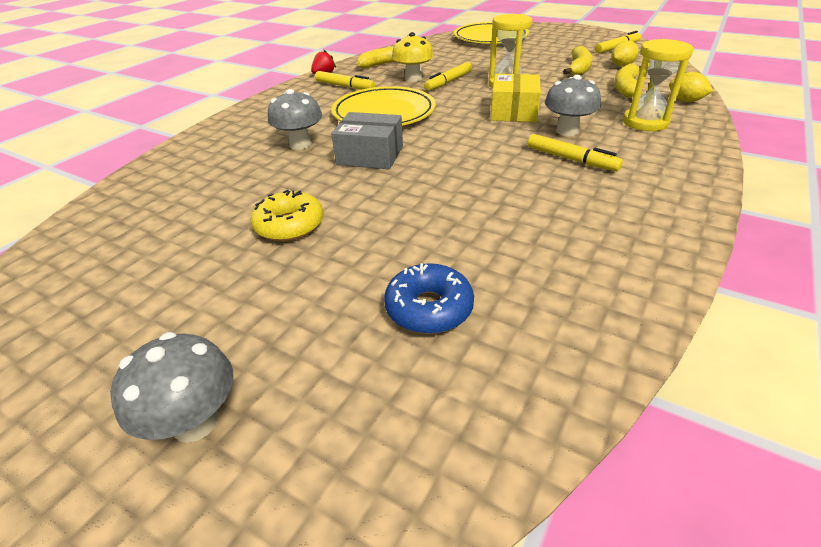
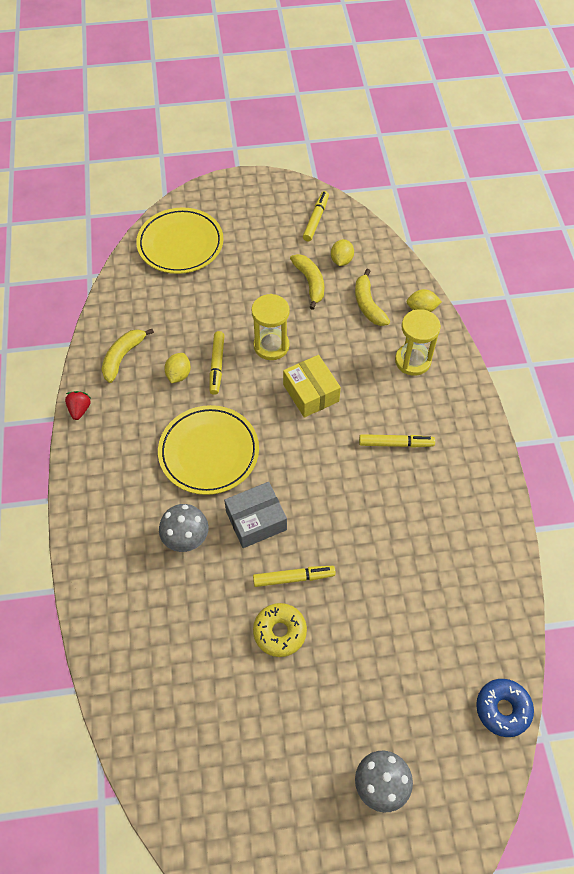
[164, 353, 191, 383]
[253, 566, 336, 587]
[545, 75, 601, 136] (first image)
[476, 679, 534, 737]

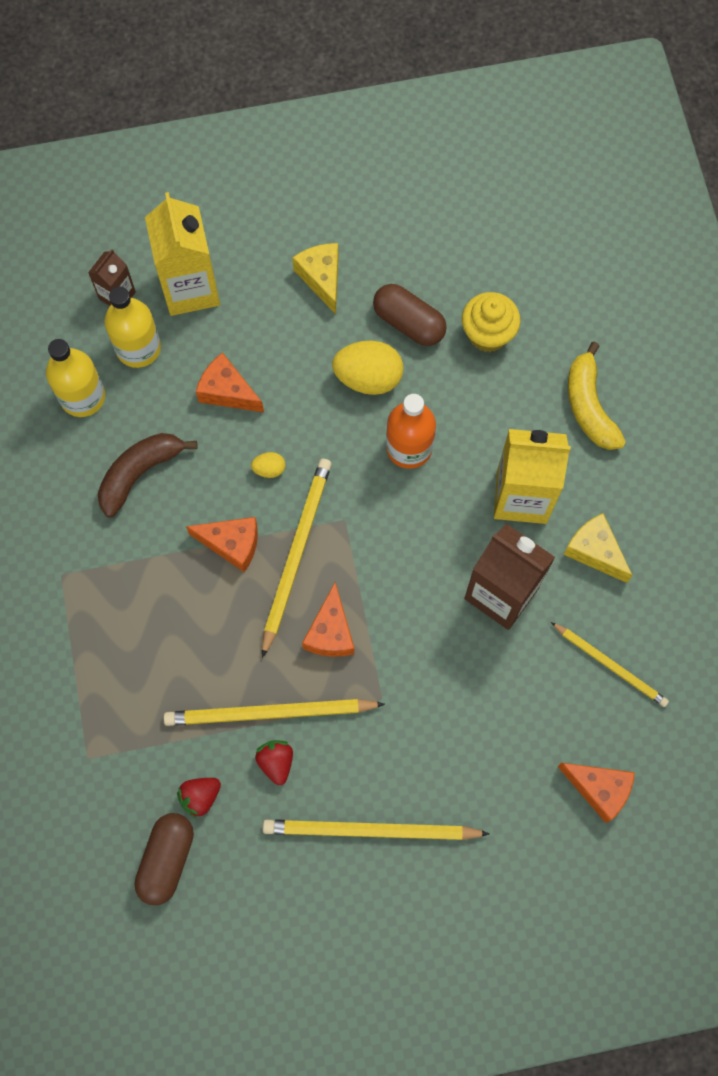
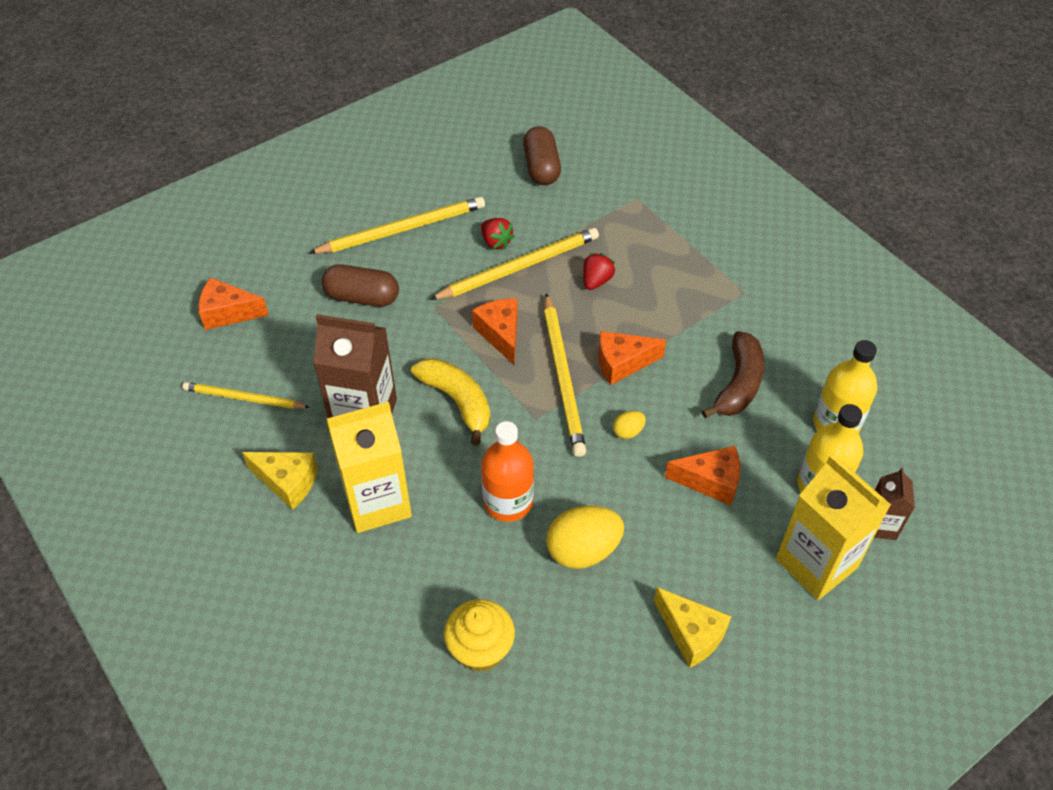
[322, 264, 399, 307]
[411, 358, 490, 445]
[583, 253, 615, 290]

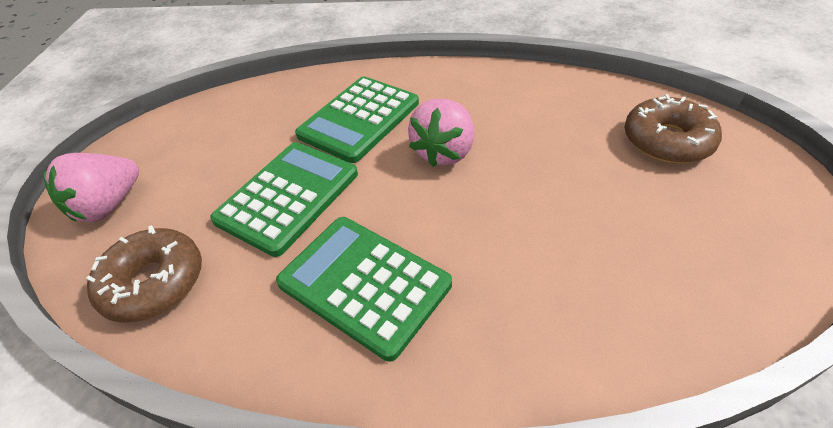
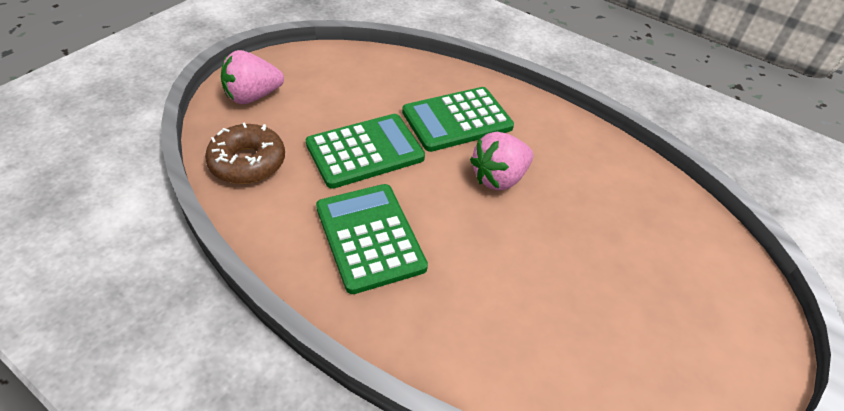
[625, 94, 722, 164] (first image)

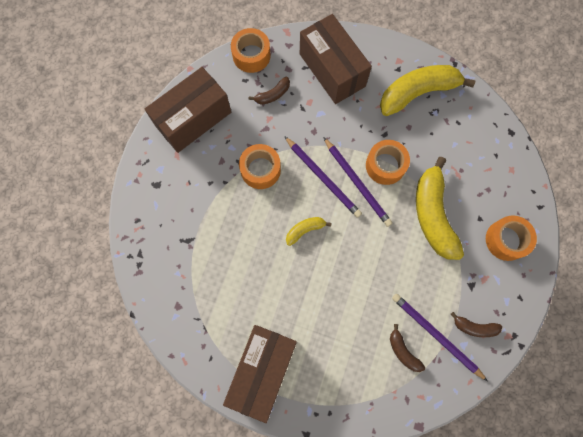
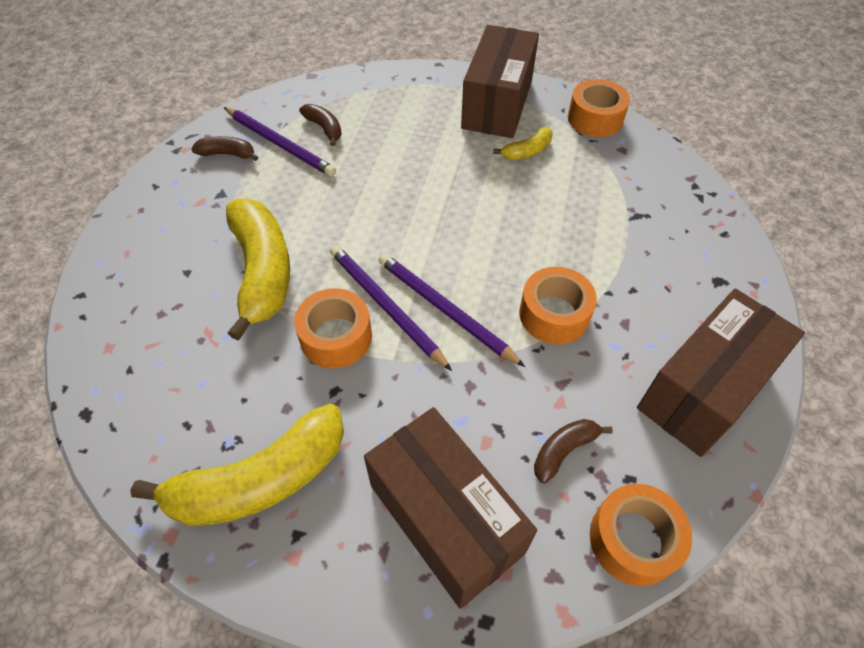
[568, 79, 630, 137]
[493, 127, 553, 160]

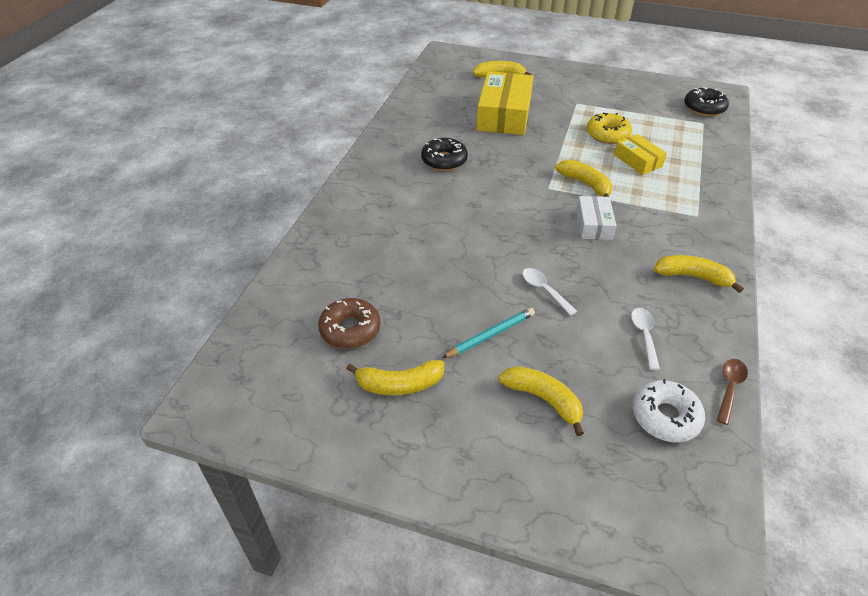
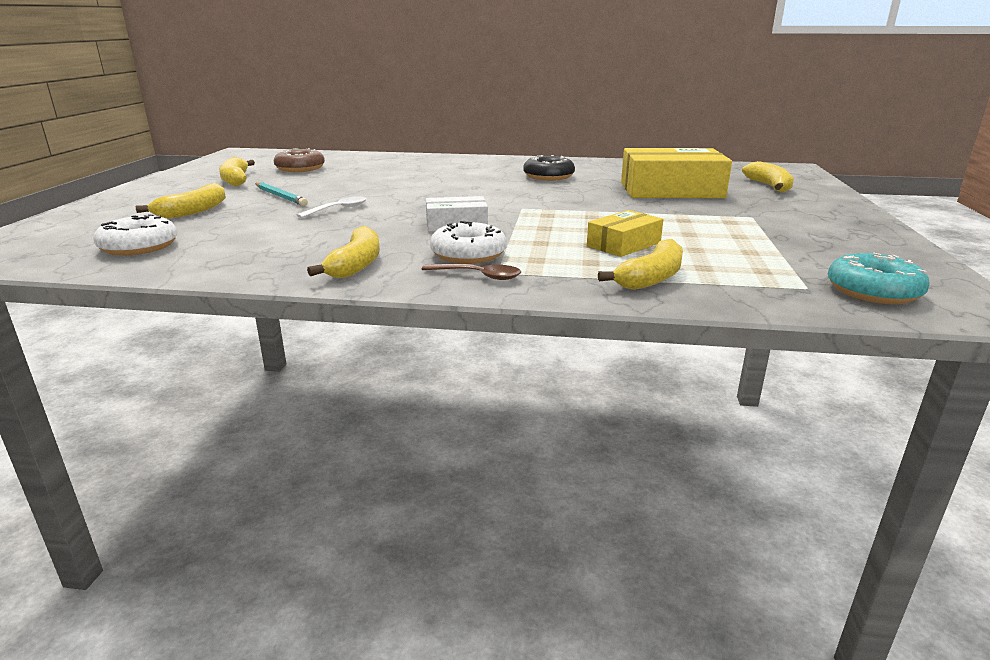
[828, 253, 930, 304]
[587, 113, 632, 144] (first image)
[598, 239, 683, 290]
[631, 308, 660, 370] (first image)
[421, 264, 521, 280]
[430, 221, 507, 264]

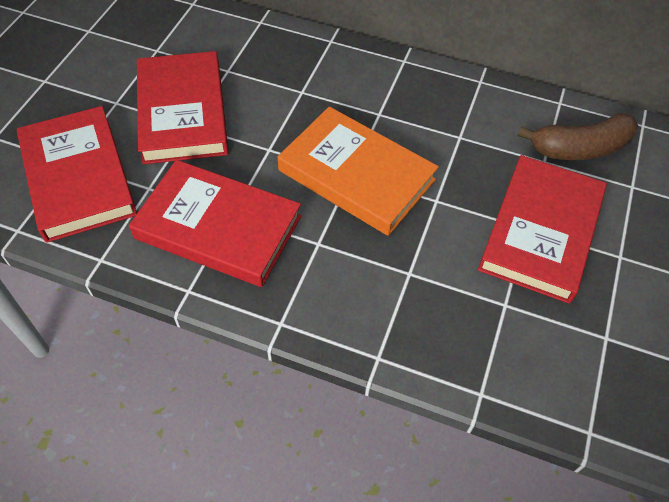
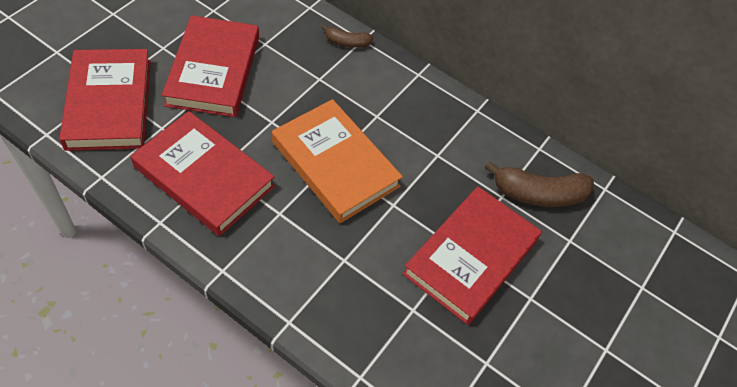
[322, 25, 373, 48]

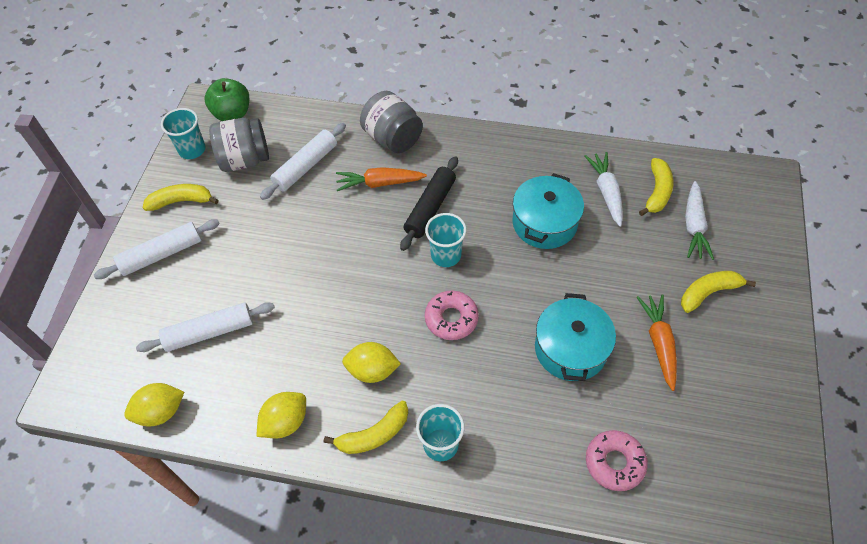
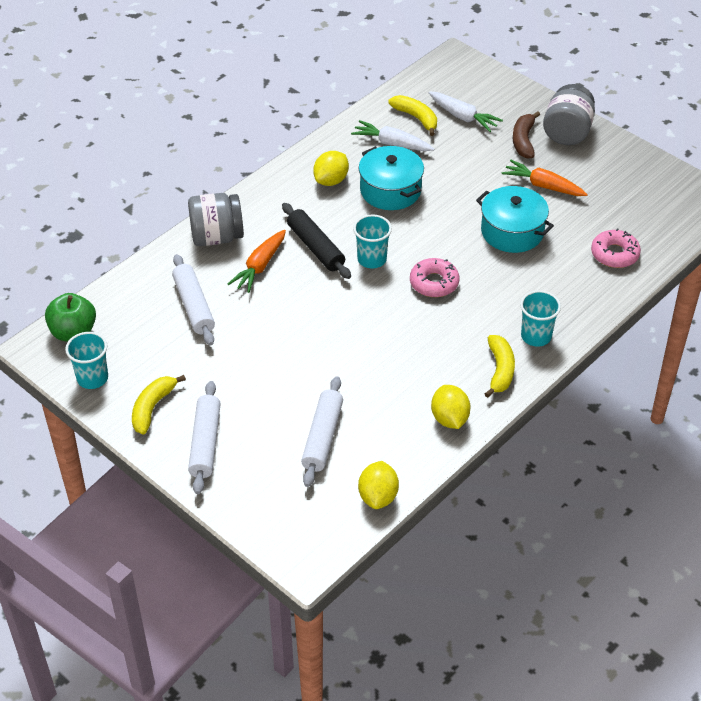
[543, 84, 595, 145]
[513, 111, 540, 159]
[313, 151, 349, 186]

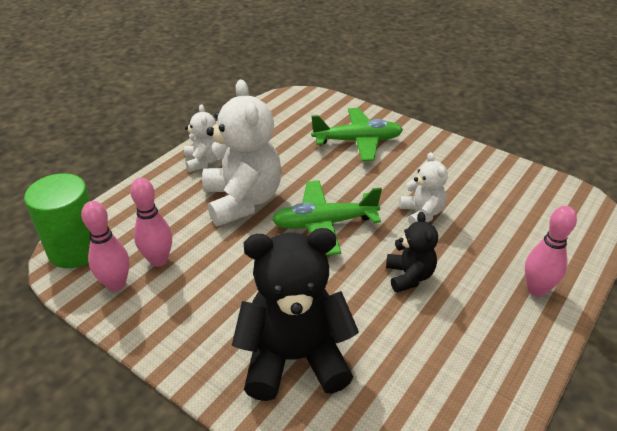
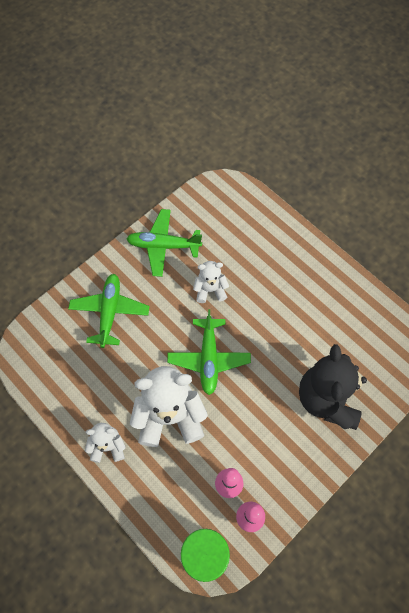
[525, 206, 577, 297] (first image)
[386, 211, 438, 293] (first image)
[127, 209, 202, 277]

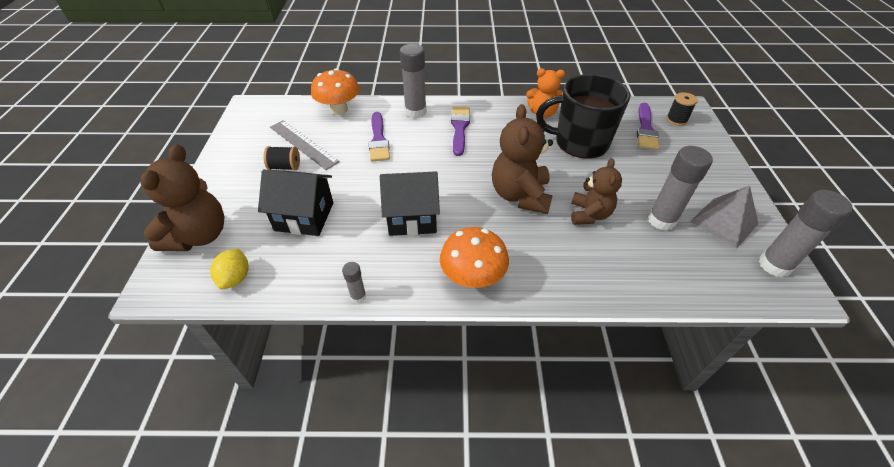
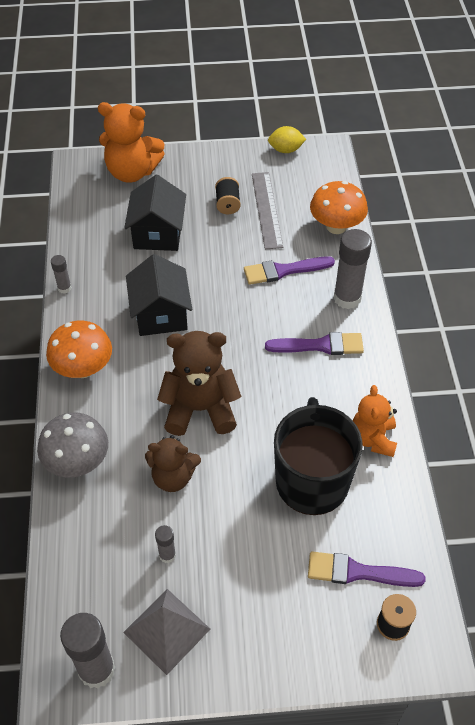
[252, 172, 283, 249]
[98, 102, 165, 183]
[155, 525, 176, 563]
[268, 126, 306, 153]
[37, 412, 108, 478]

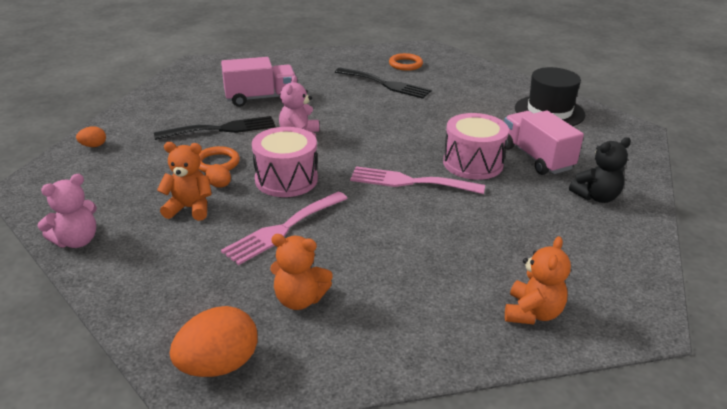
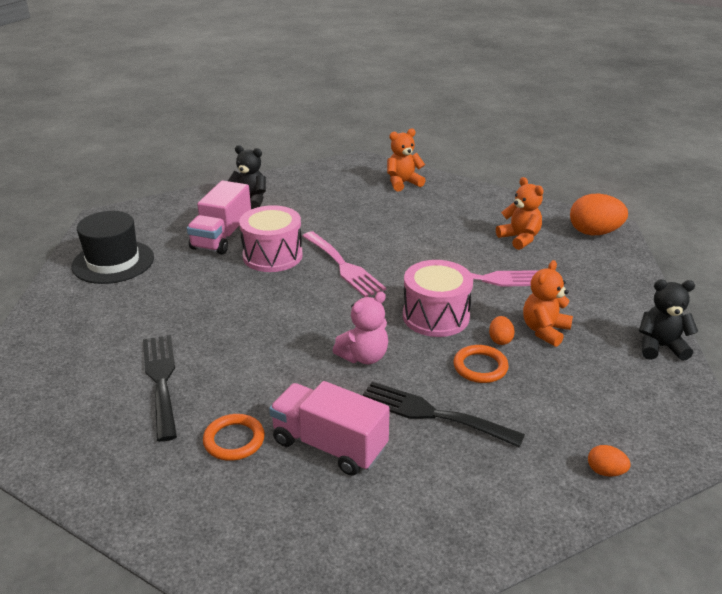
[203, 414, 265, 461]
[523, 260, 573, 347]
[639, 280, 698, 361]

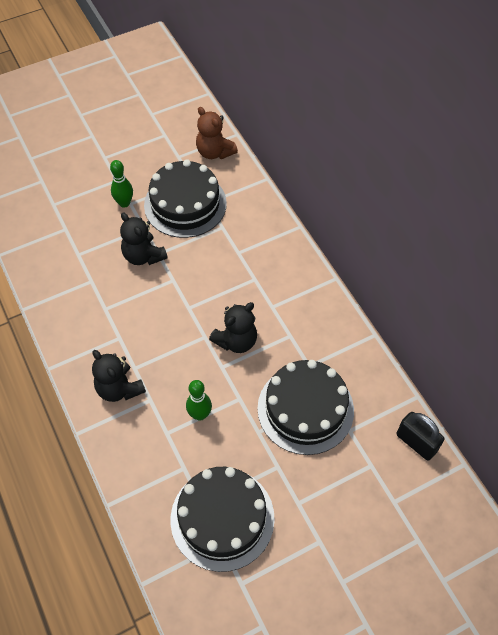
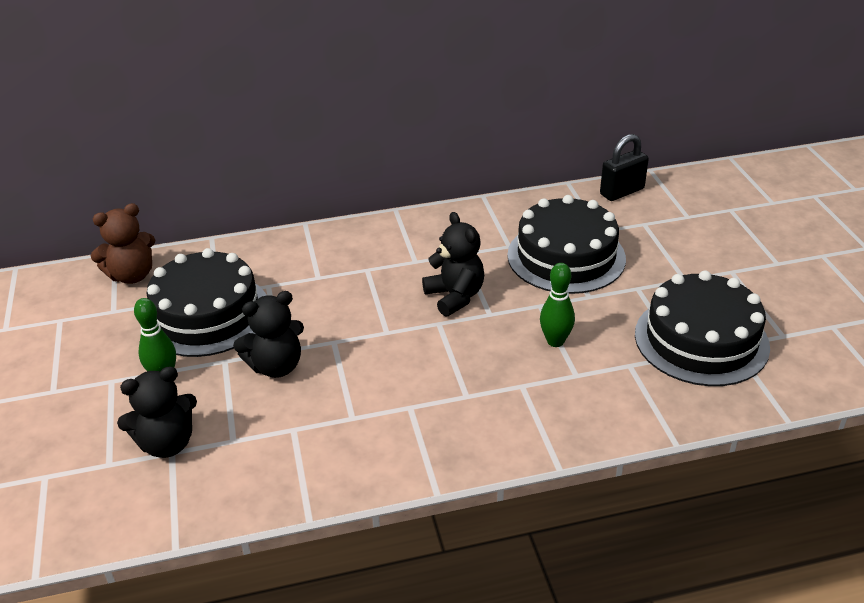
[117, 366, 197, 458]

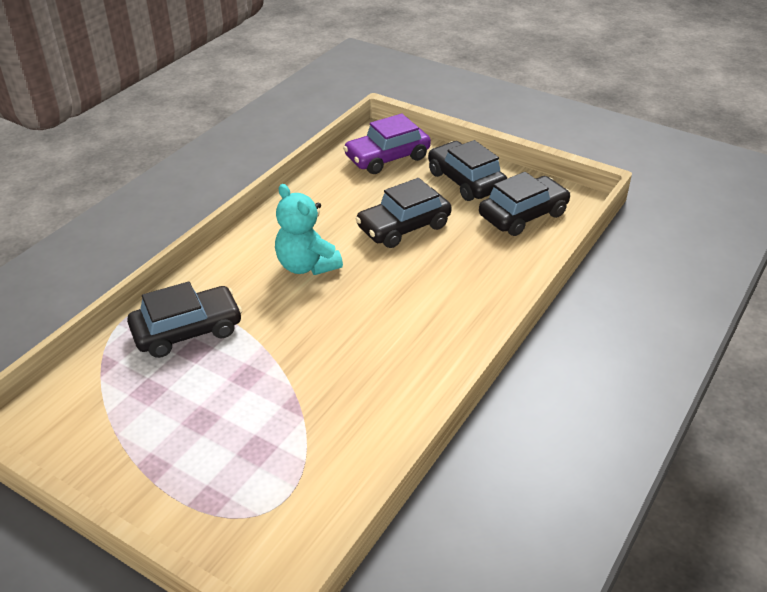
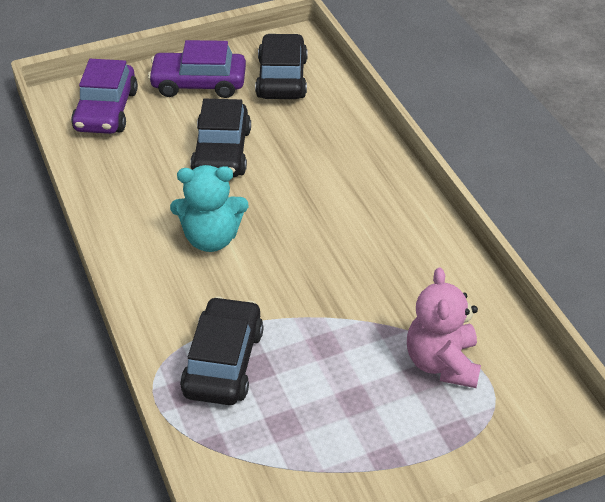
[148, 40, 246, 98]
[407, 268, 481, 388]

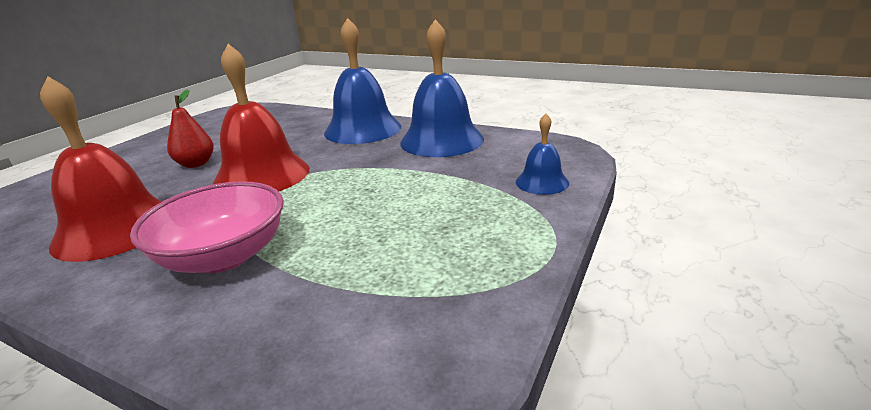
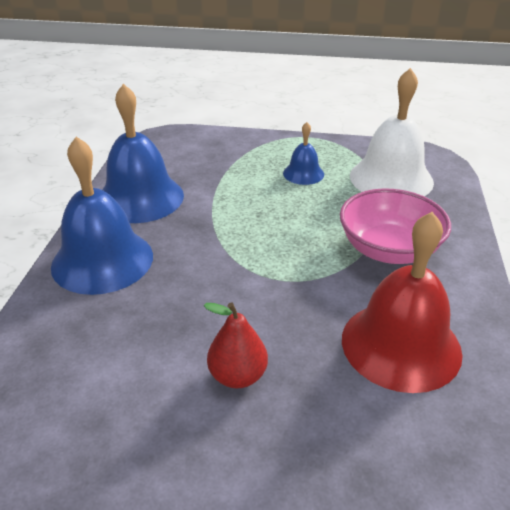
[213, 44, 310, 191] (first image)
[283, 122, 324, 185]
[350, 68, 434, 196]

